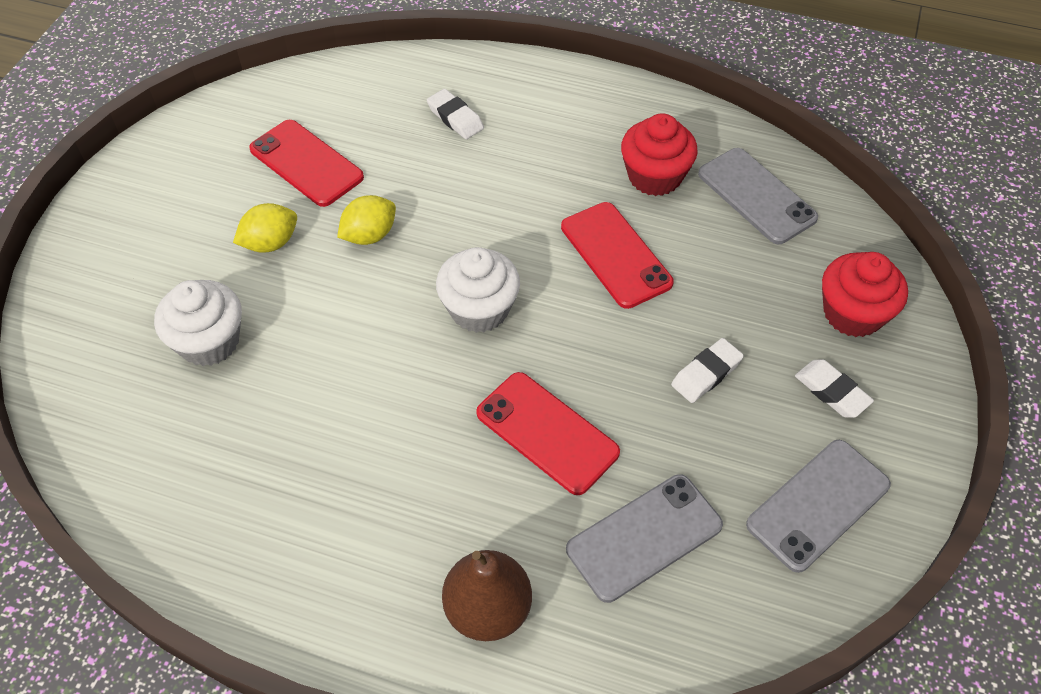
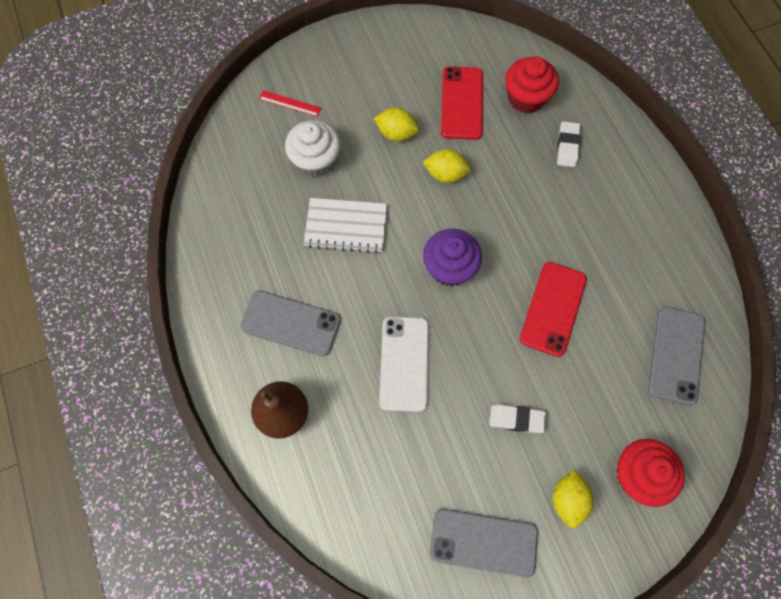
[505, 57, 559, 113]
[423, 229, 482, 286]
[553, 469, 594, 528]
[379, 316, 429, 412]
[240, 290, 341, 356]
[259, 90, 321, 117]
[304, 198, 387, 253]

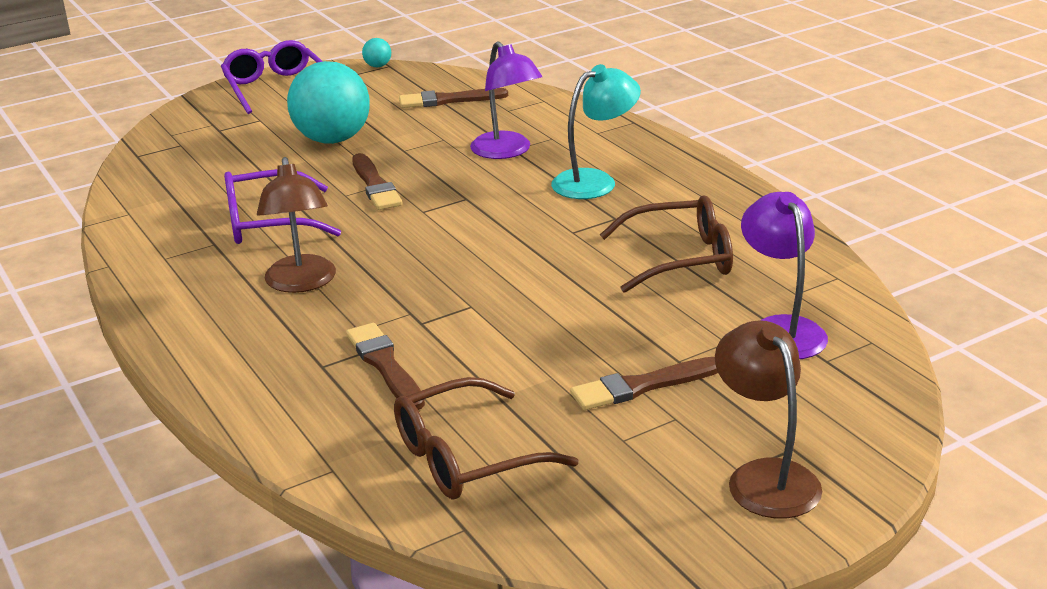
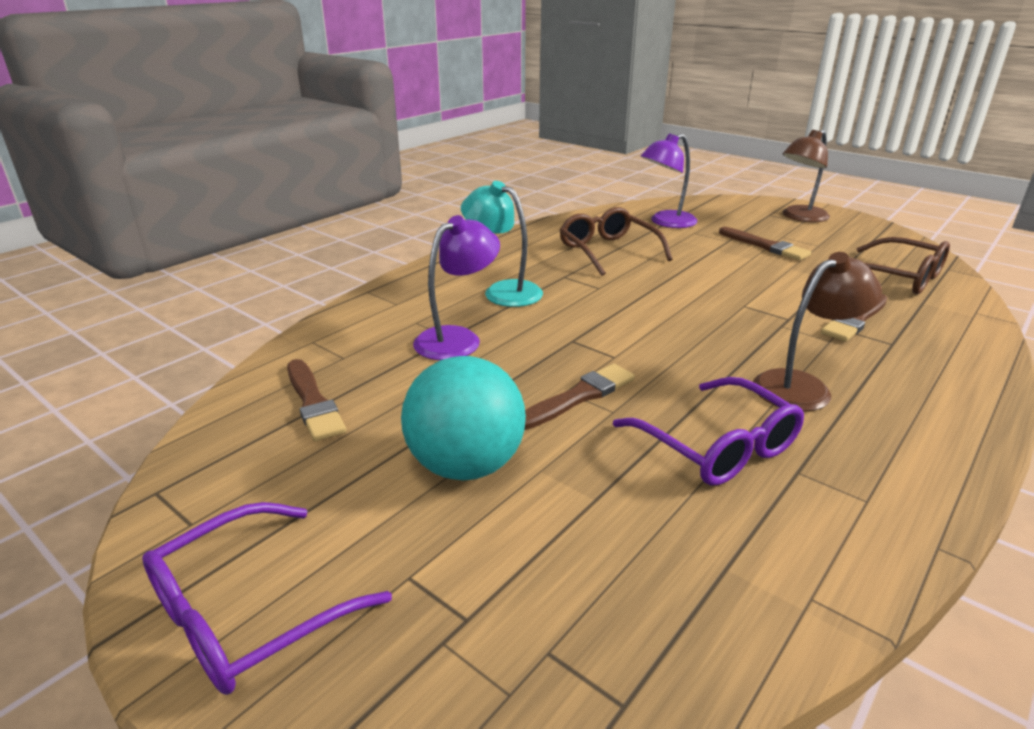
[362, 38, 391, 67] (first image)

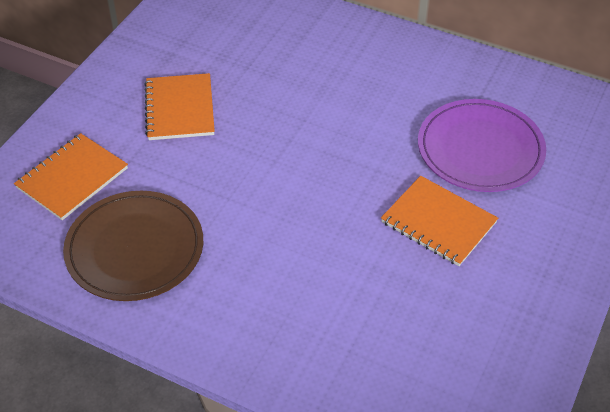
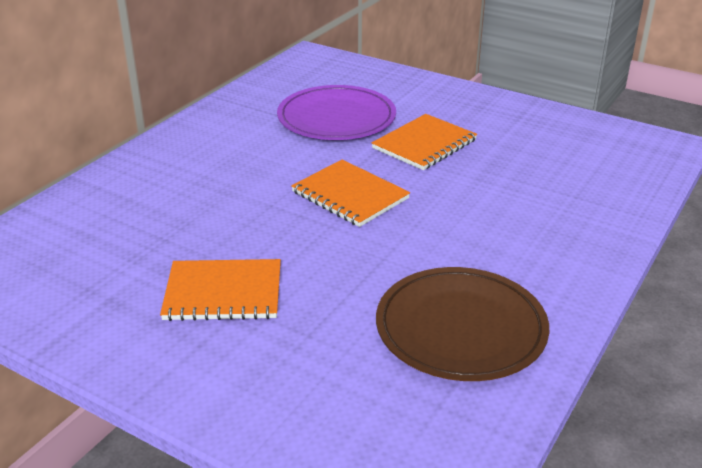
[291, 160, 410, 227]

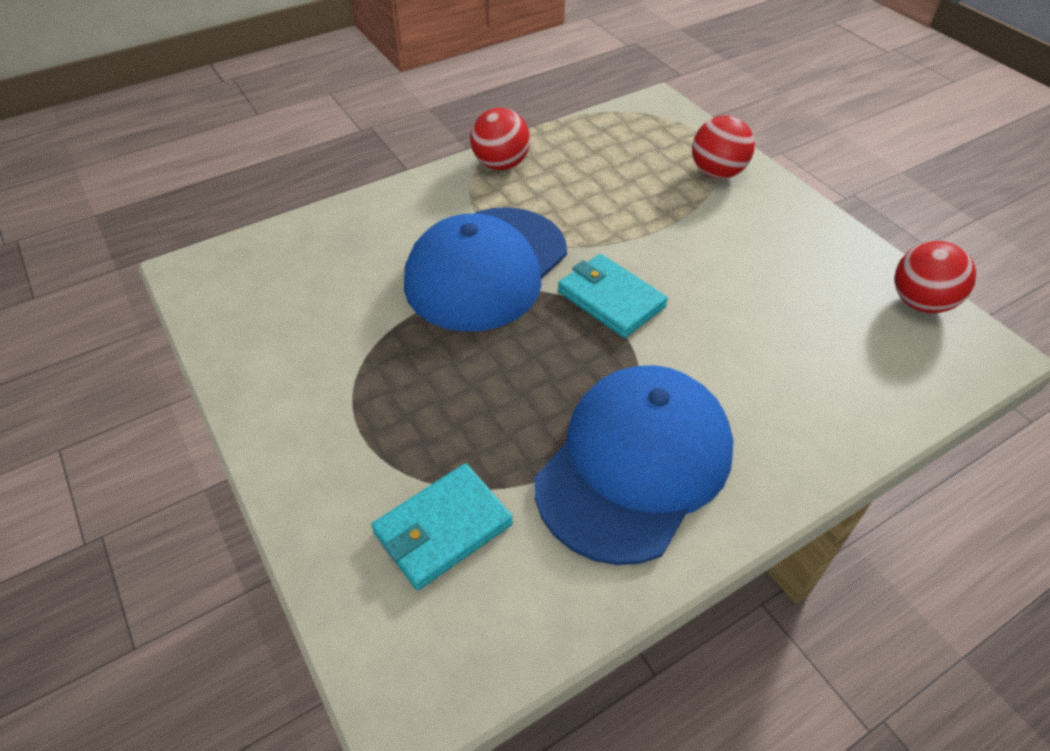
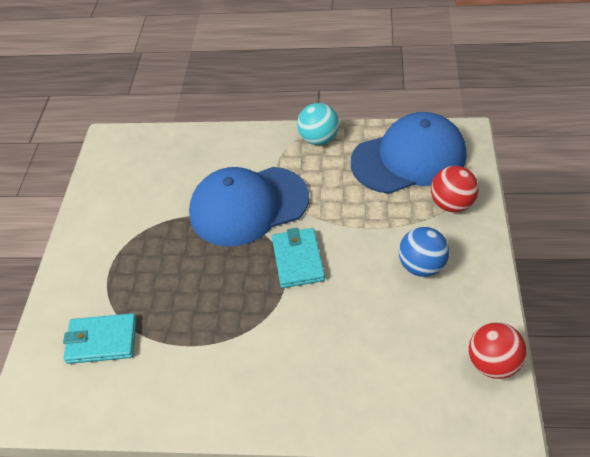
[297, 103, 339, 145]
[351, 112, 467, 194]
[399, 227, 449, 277]

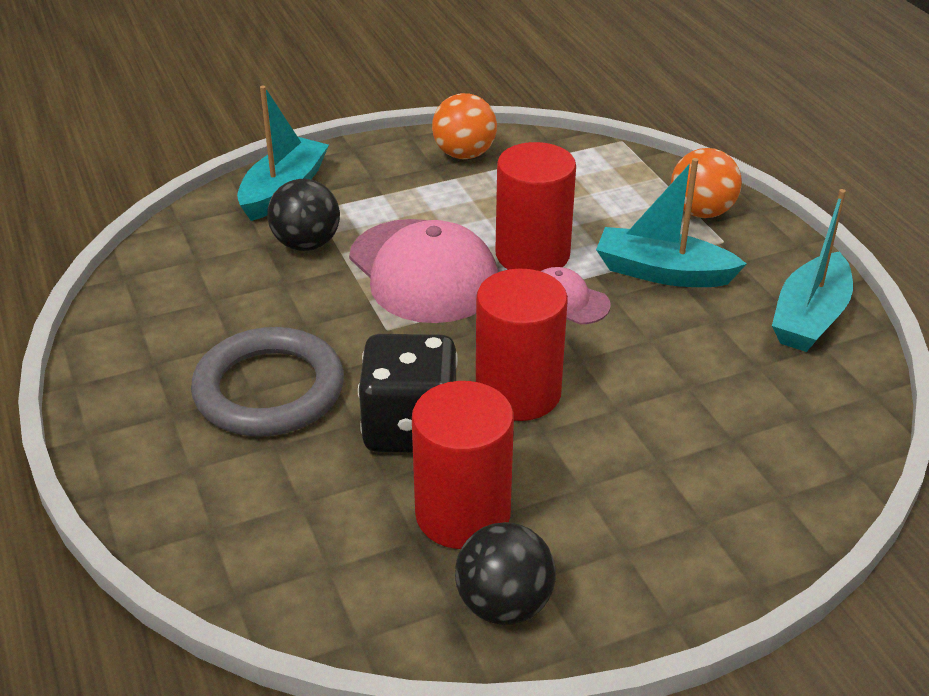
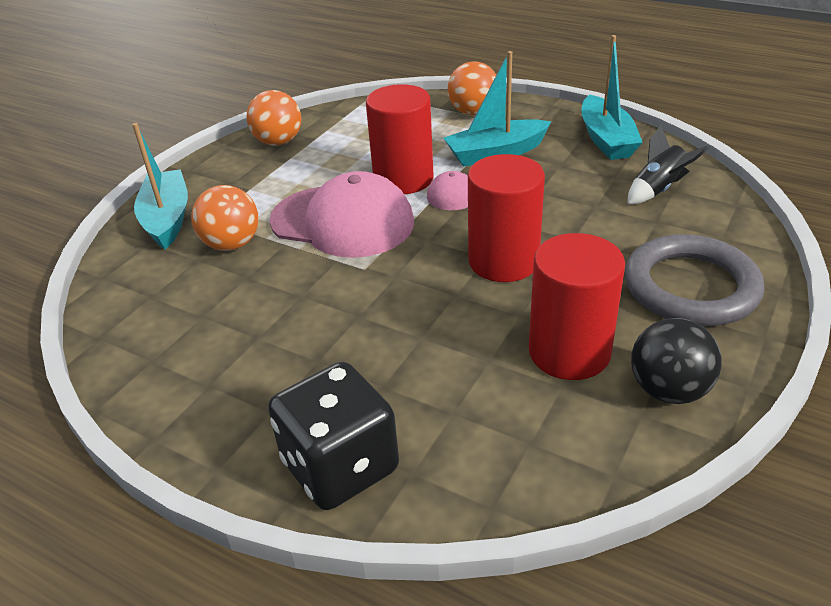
[191, 185, 259, 251]
[624, 234, 764, 326]
[268, 362, 399, 510]
[628, 125, 710, 204]

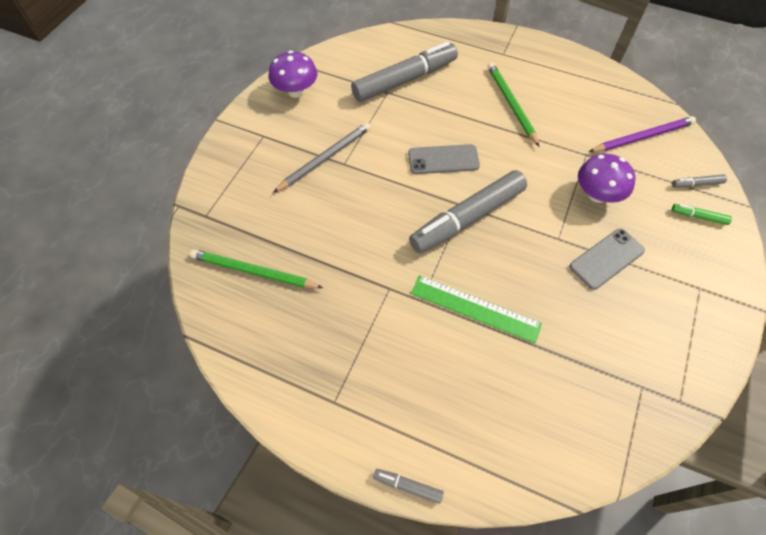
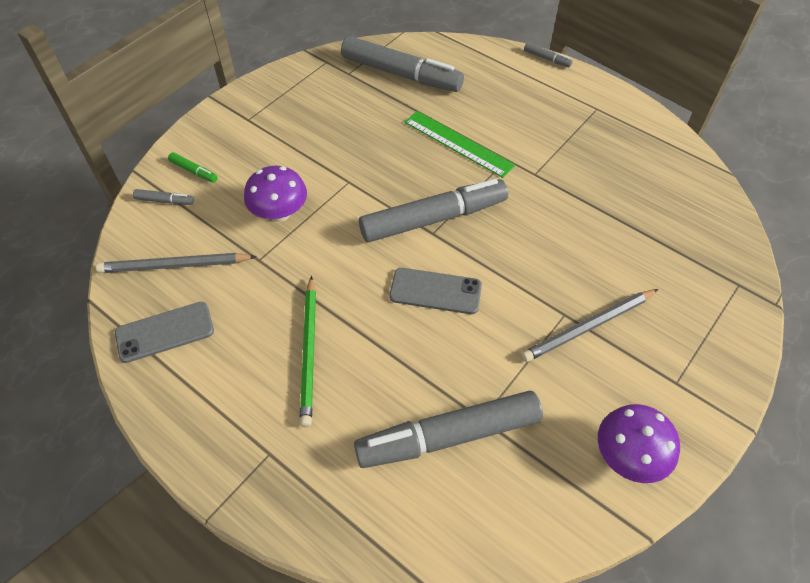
[96, 253, 257, 273]
[115, 302, 214, 363]
[190, 249, 323, 288] (first image)
[341, 36, 464, 92]

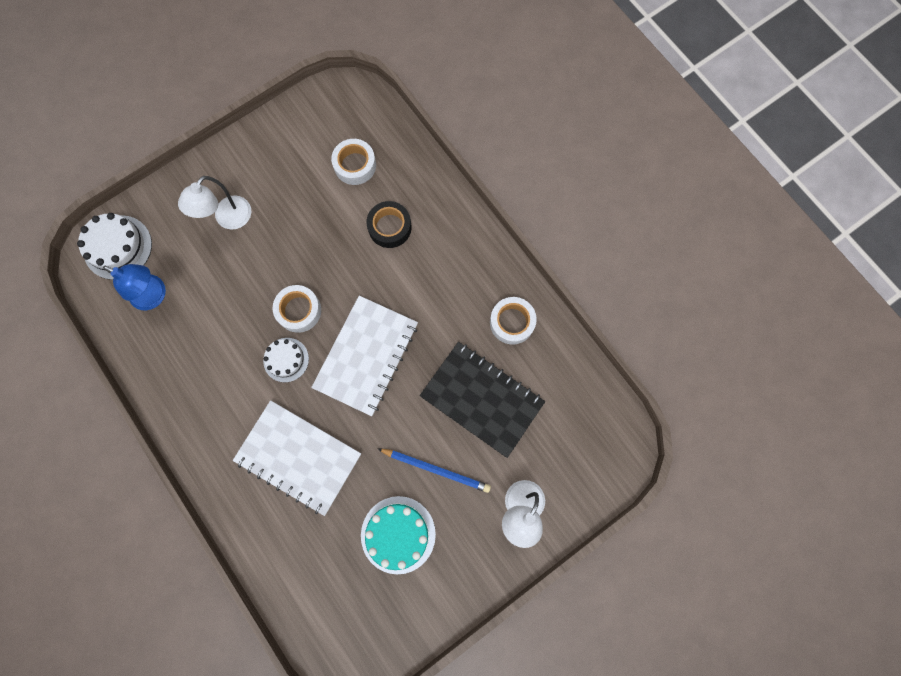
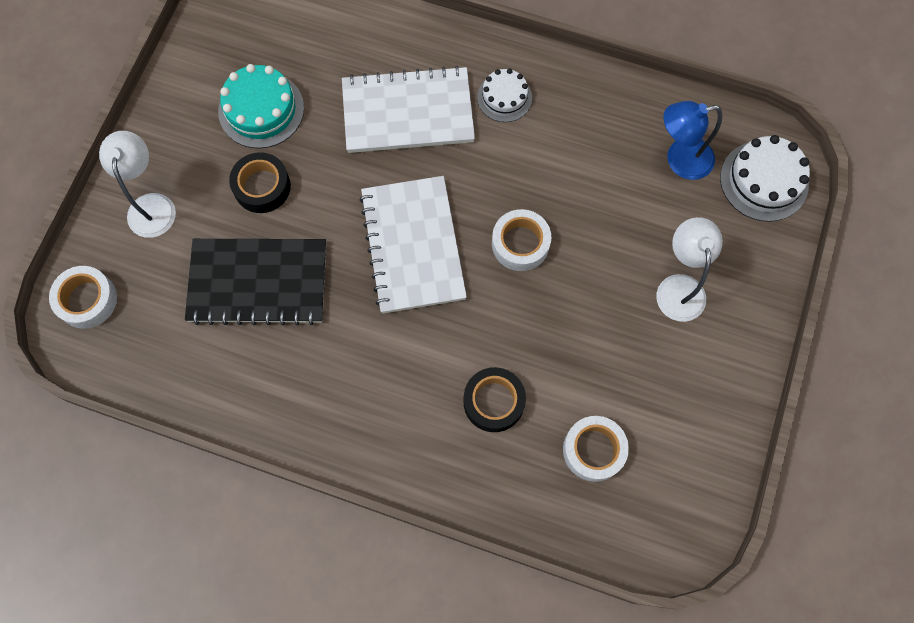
[49, 266, 117, 329]
[477, 68, 532, 122]
[229, 153, 291, 213]

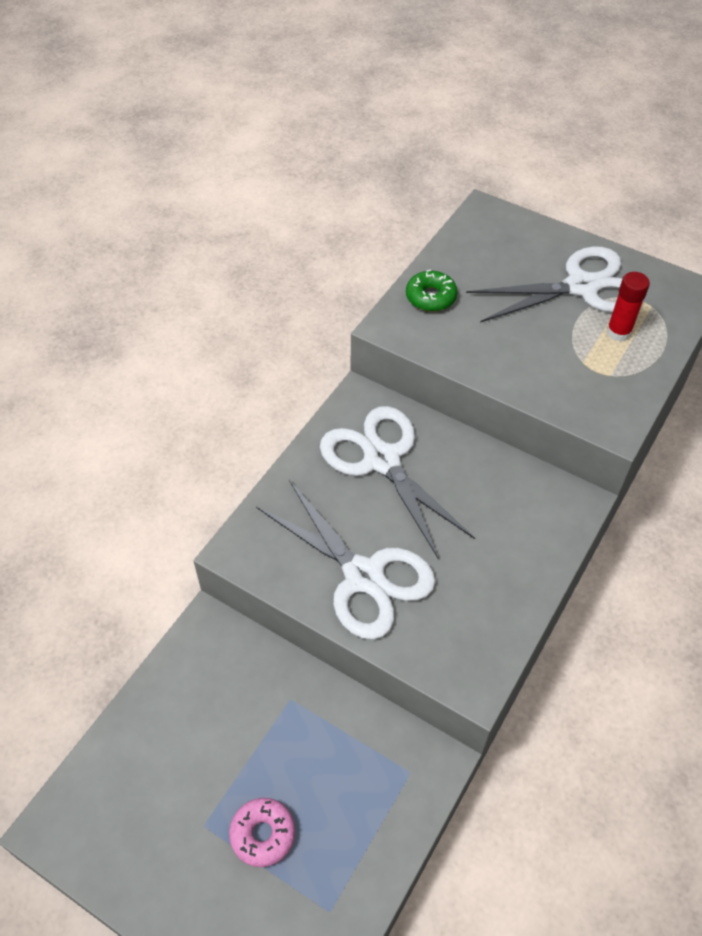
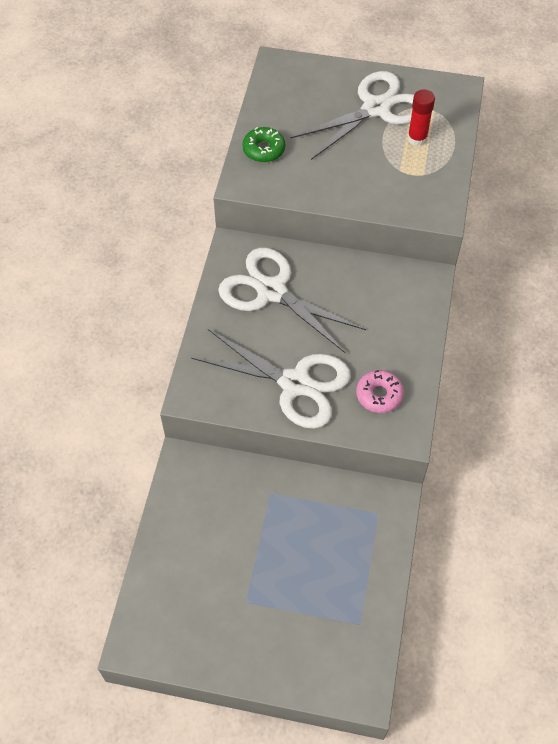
[356, 370, 404, 413]

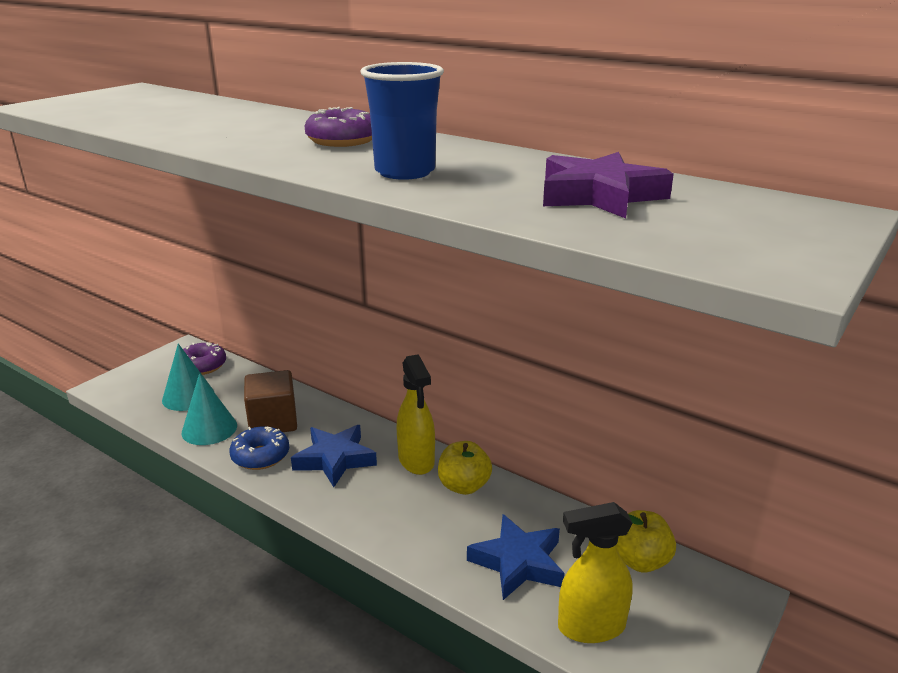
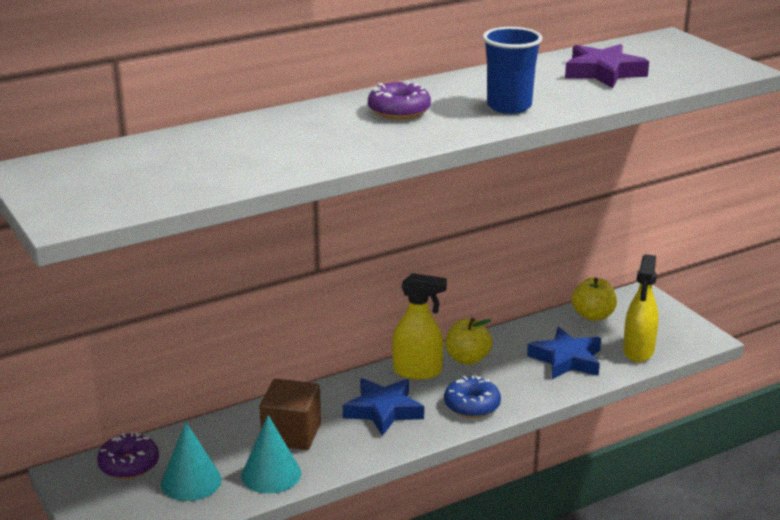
[444, 376, 501, 418]

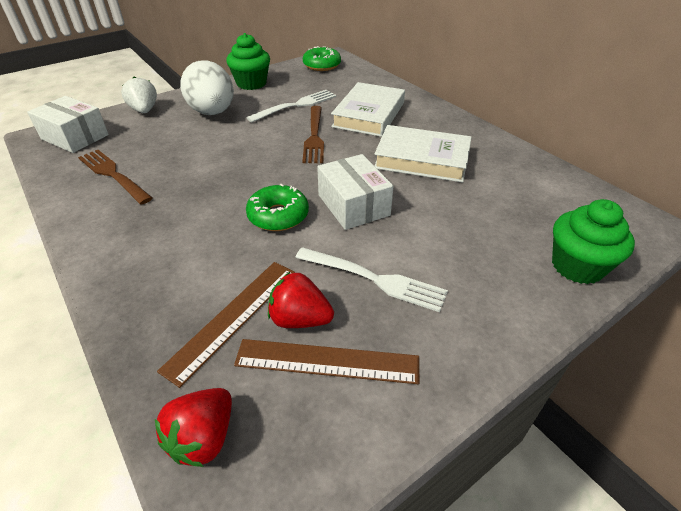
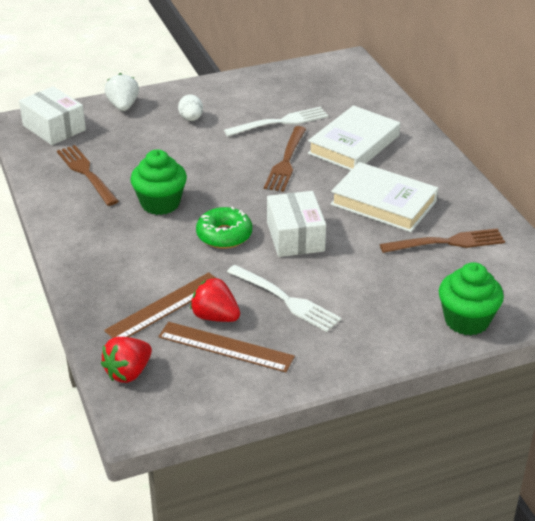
[130, 150, 187, 215]
[303, 46, 341, 71] (first image)
[178, 95, 203, 121]
[380, 228, 505, 253]

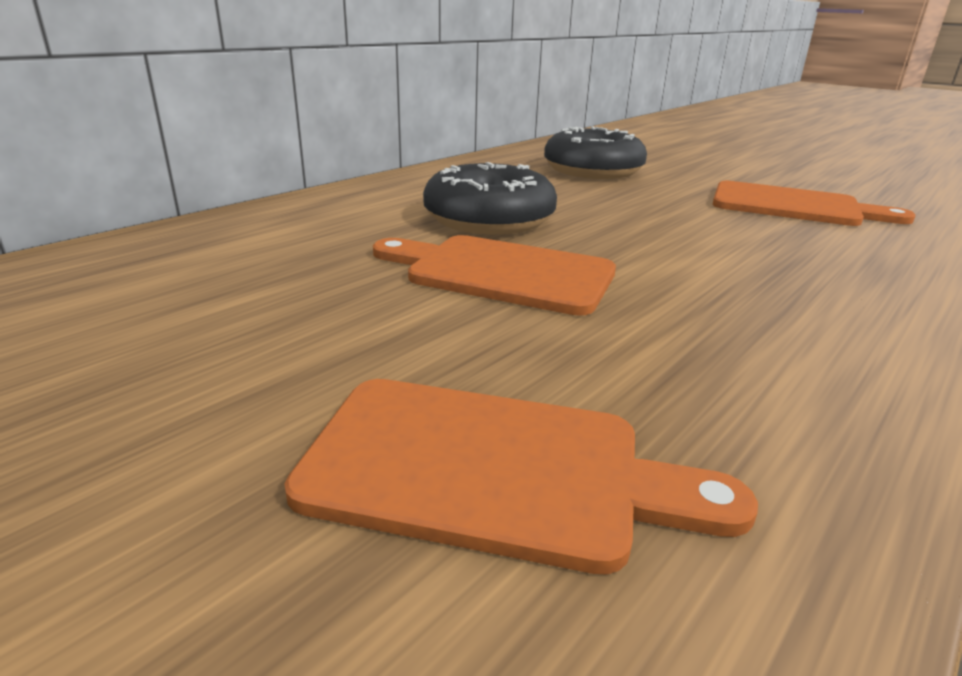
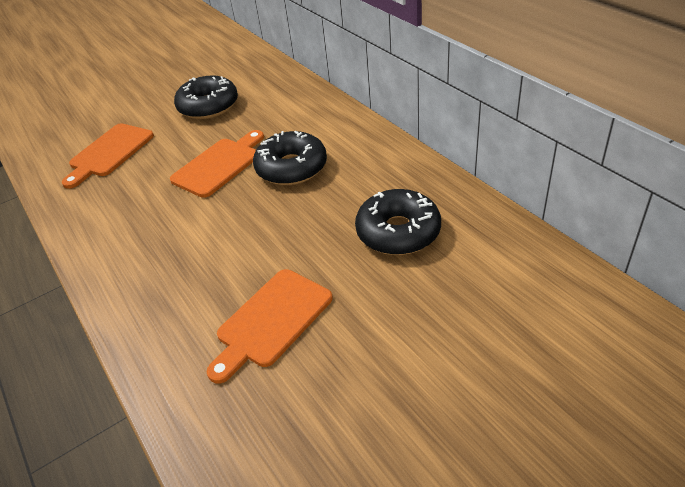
[174, 75, 238, 119]

